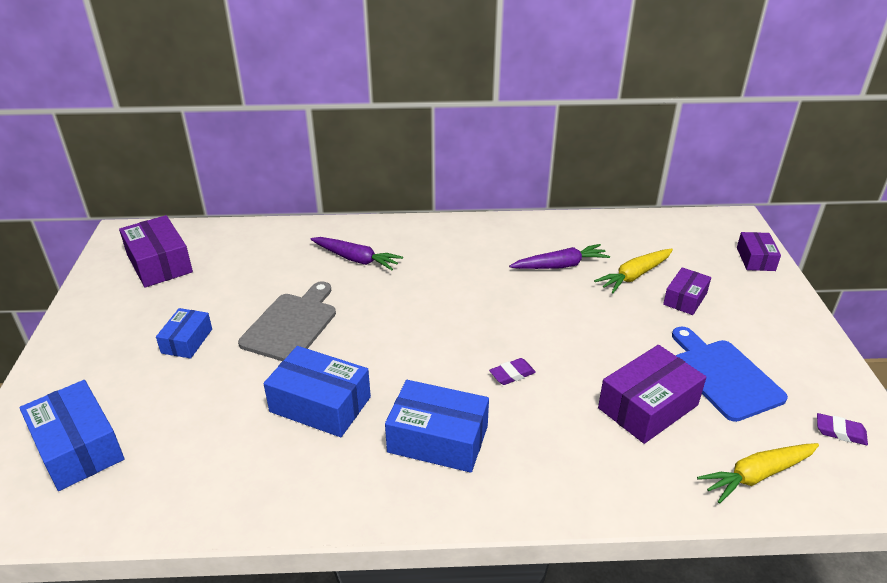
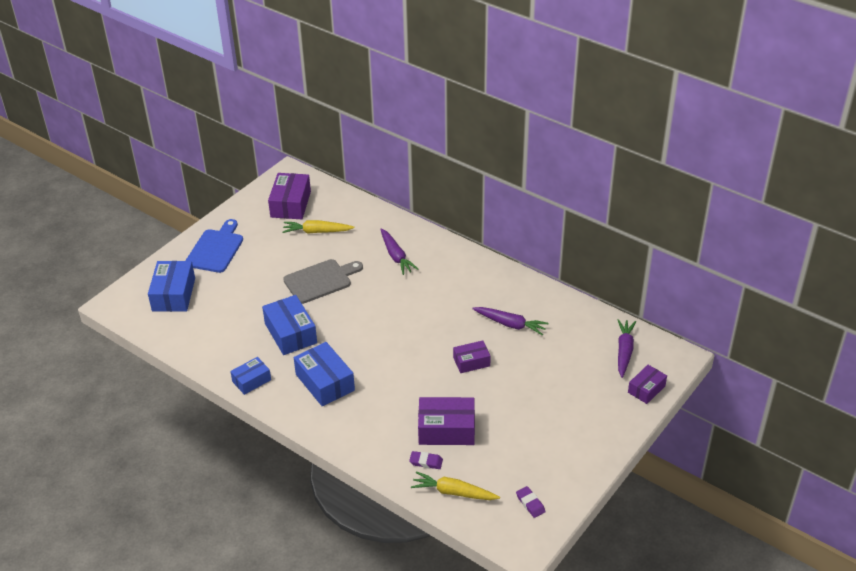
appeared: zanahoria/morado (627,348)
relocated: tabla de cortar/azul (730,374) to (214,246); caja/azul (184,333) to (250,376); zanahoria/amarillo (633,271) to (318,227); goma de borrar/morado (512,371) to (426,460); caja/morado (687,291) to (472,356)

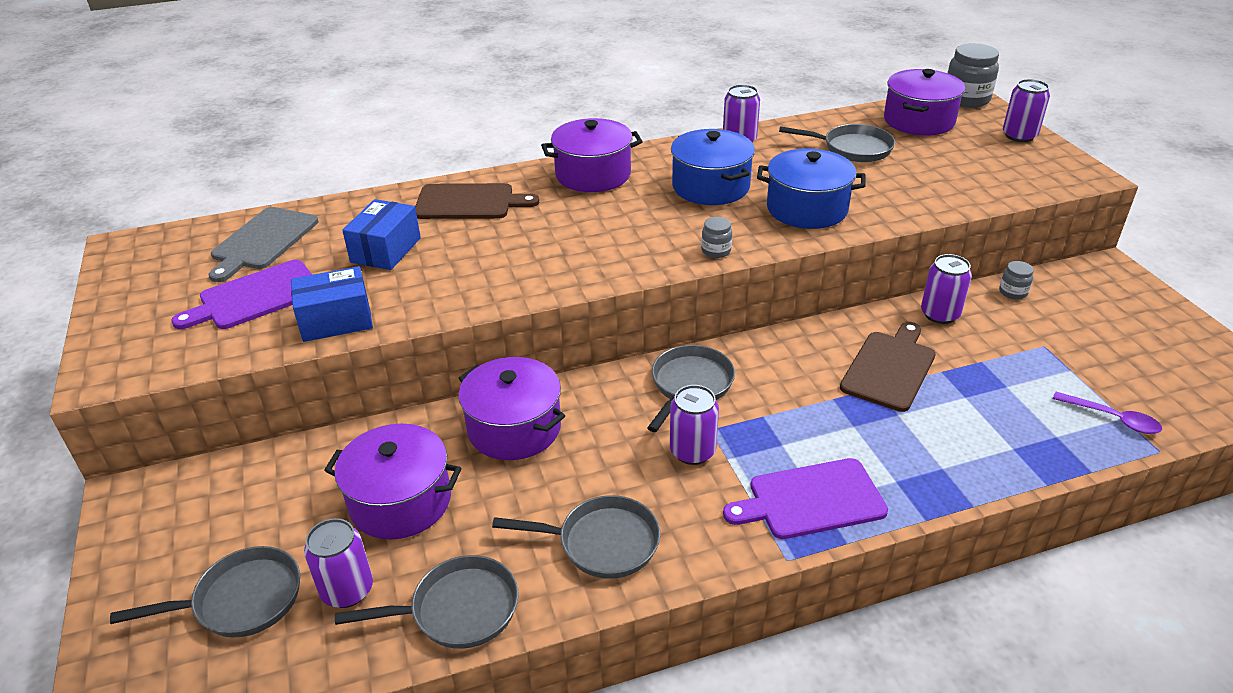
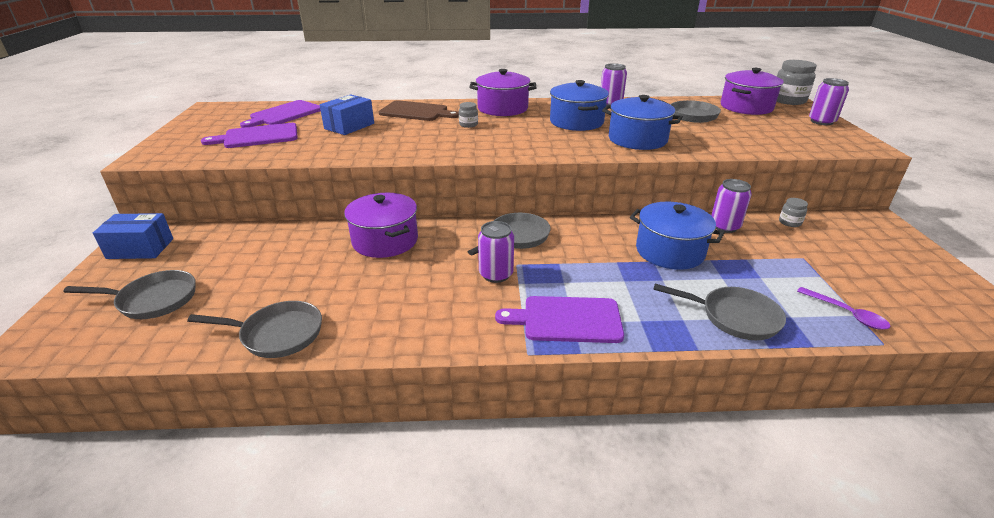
missing: lata/morado (338,563); olla/morado (392,481)
relocated: caja/azul (332,304) to (133,236); tarro/gris (716,237) to (468,115); sartén/gris (576,537) to (719,312)
exchanged: tabla de cortar/marrón (888,367) to olla/azul (677,236)
colour: tabla de cortar/gris (263,244) to tabla de cortar/morado (280,114)

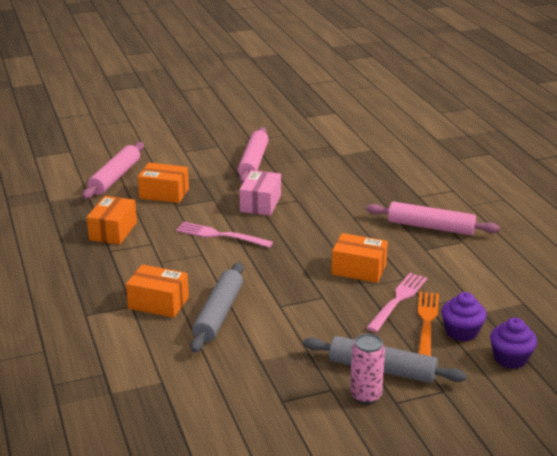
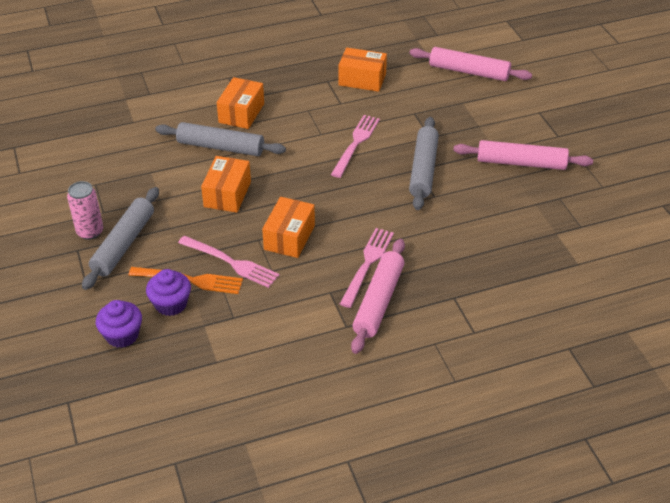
appeared: tenedor/rosa (367,268)
relocated: caja/naranja (163,183) to (226,184)
exchanged: caja/rosa (260,193) to rodillo/gris (424,163)

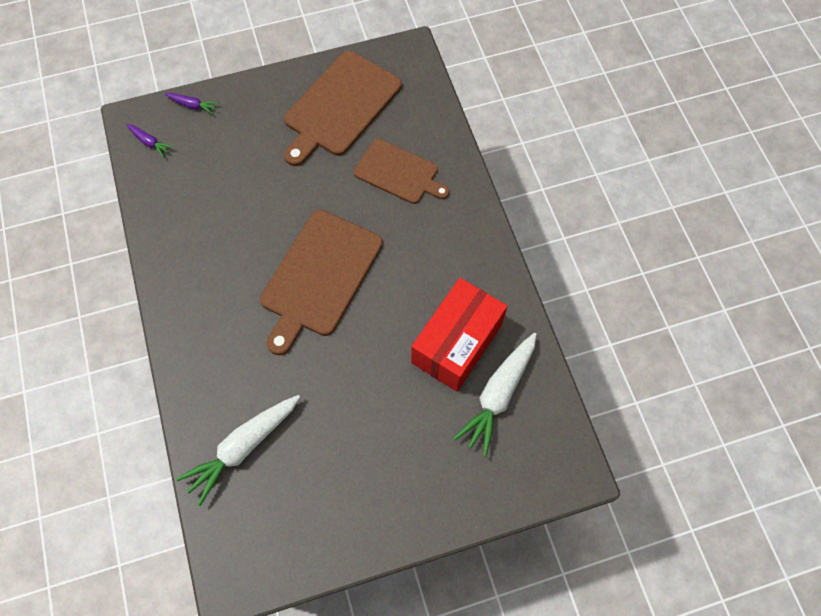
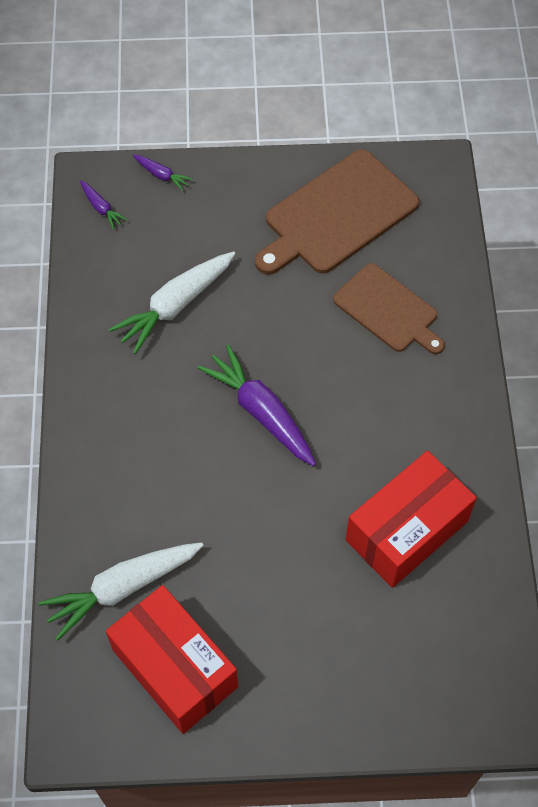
appeared: caja/rojo (172,659)
relocated: zanahoria/blanco (495,395) to (172,302)
exchanged: tabla de cortar/marrón (321,282) to zanahoria/morado (257,405)

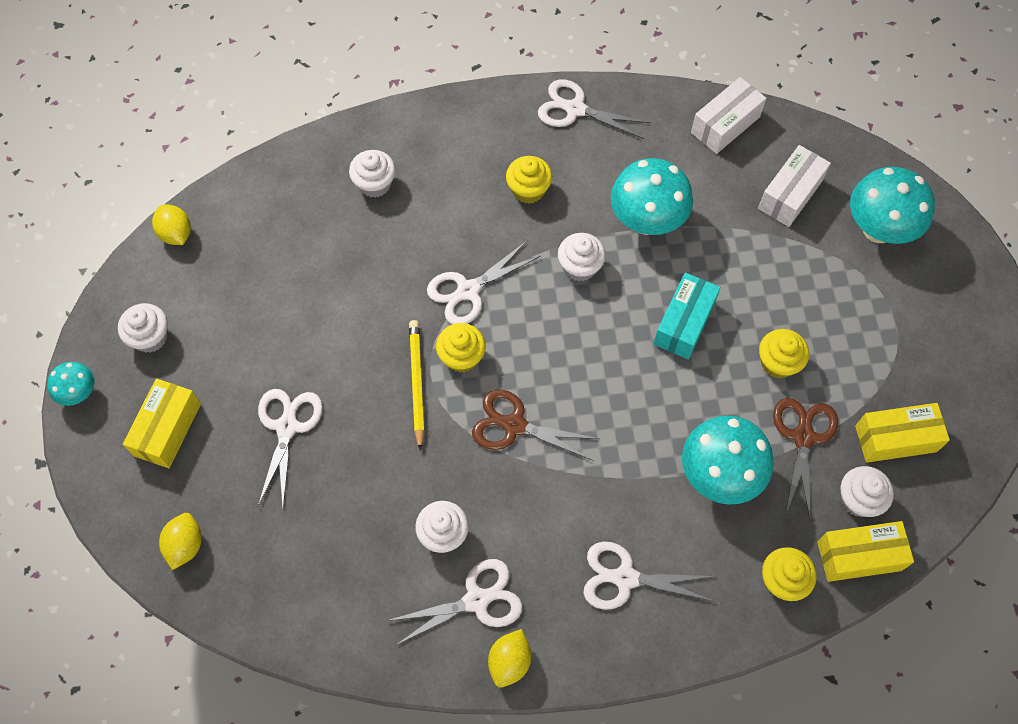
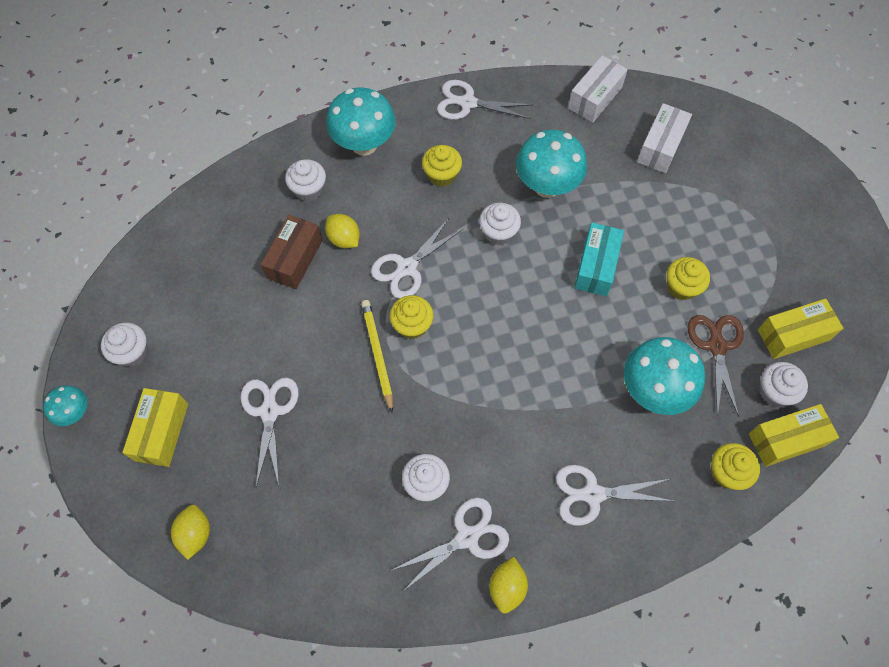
missing: tijeras/marrón (535,424)
appeared: caja/marrón (292,252)
relocated: limón/amarillo (171,225) to (342,231); seta/turquesa (892,205) to (361,121)

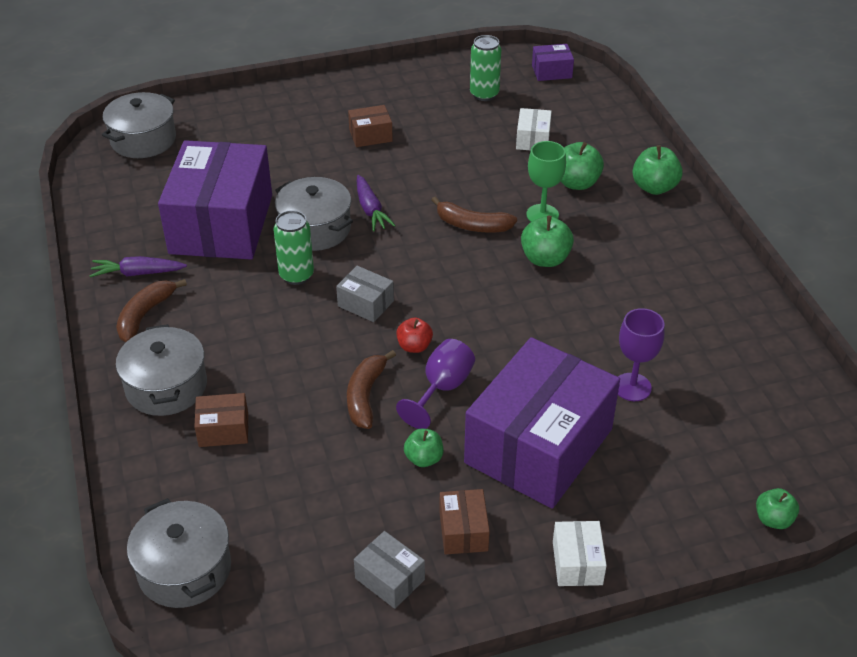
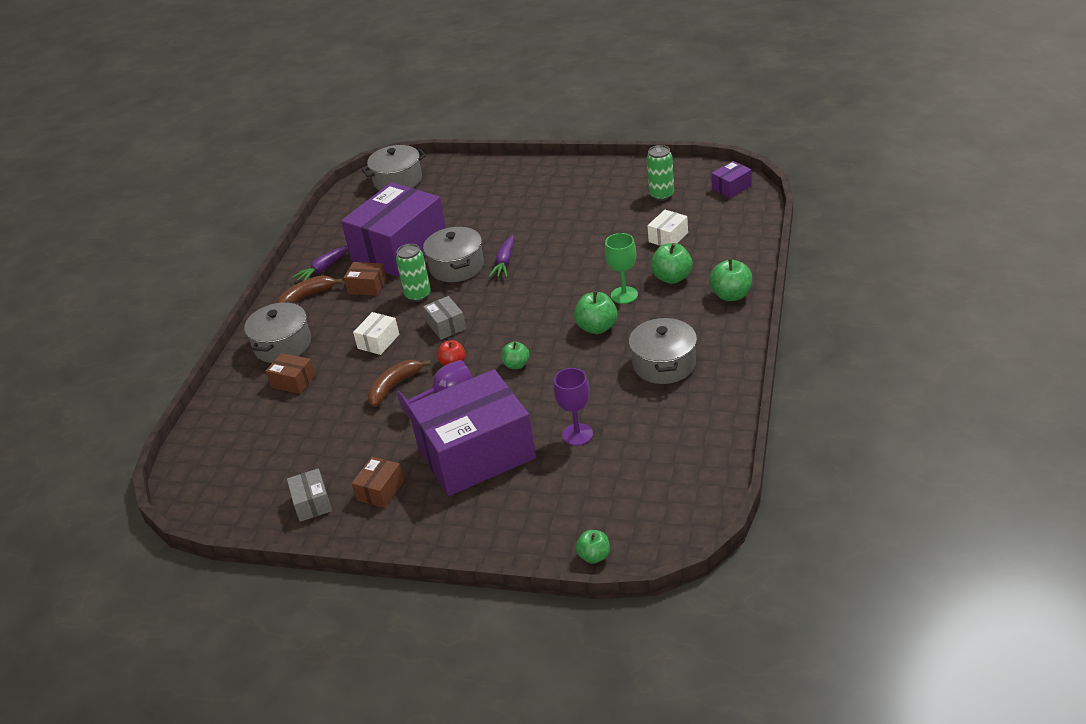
missing: plátano/marrón (474,214)
relocated: caja/marrón (370,126) to (365,279); caja/blanco (580,553) to (376,333); manzana/verde (424,448) to (515,355); olla/gris (179,553) to (663,350)
spun: zanahoria/morado (138,266) = (320,263) 75 degrees counterclockwise; caja/morado (553,62) = (731,179) 60 degrees counterclockwise

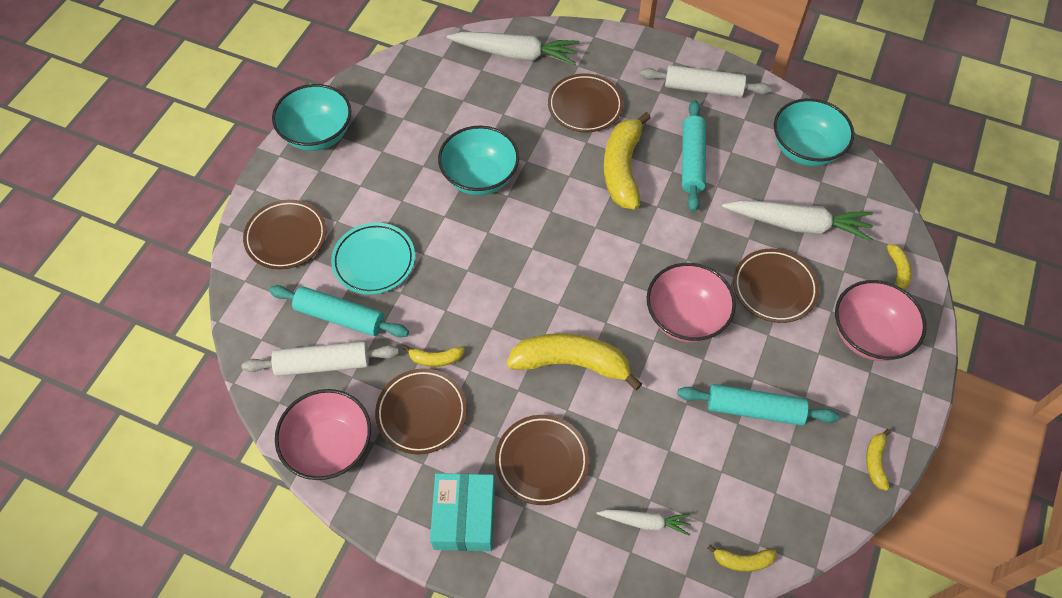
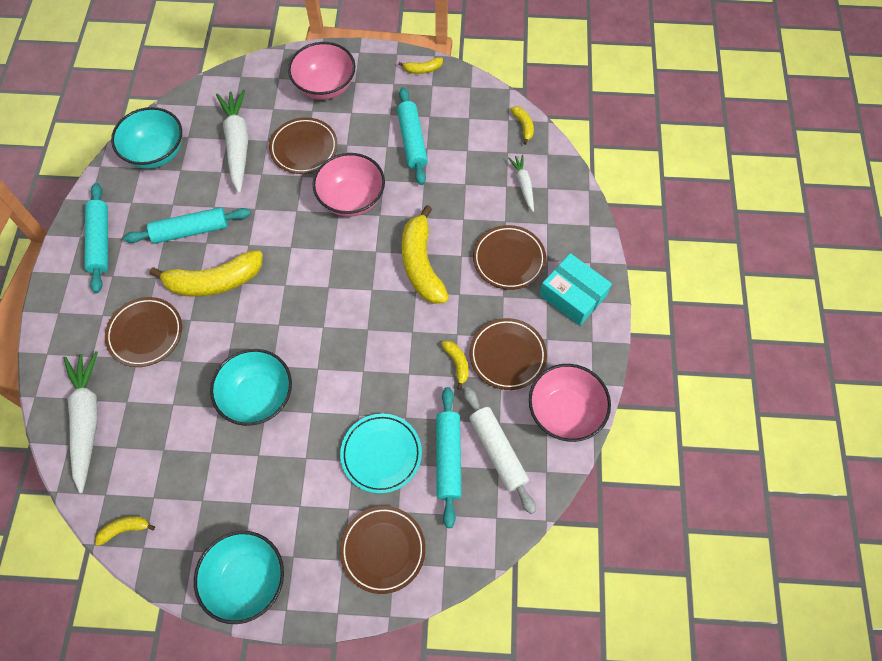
relocated: plátano/amarillo (899,267) to (125,531)
colour: rodillo/blanco (705,81) to rodillo/turquesa (96,238)
spun: caja/turquesa (462,512) = (575,289) 60 degrees clockwise

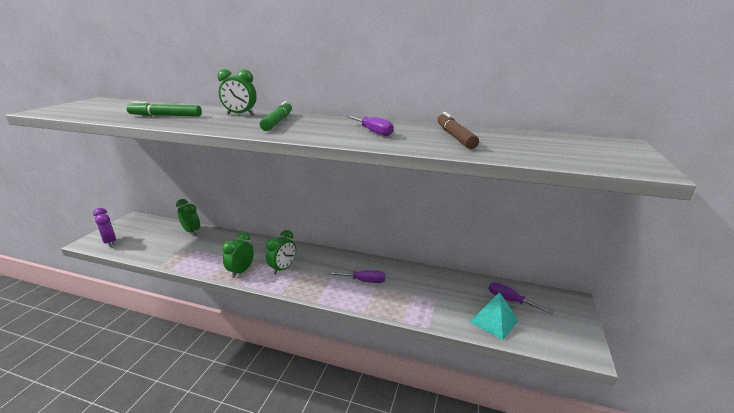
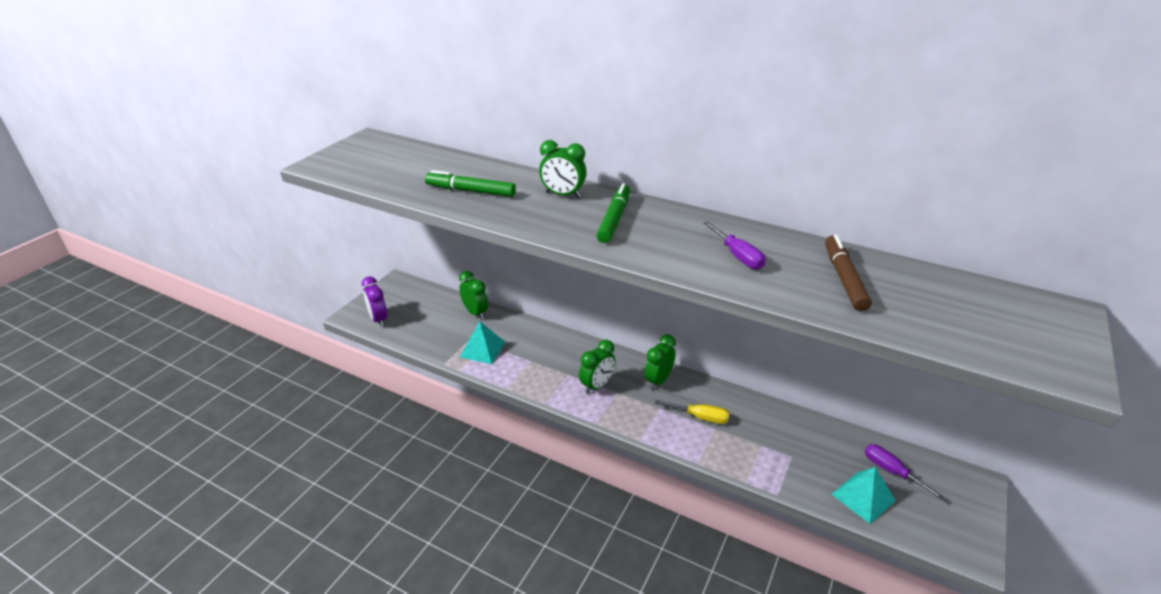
appeared: pirámide/turquesa (482,342)
relocated: despertador/verde (238,255) to (660,362)
colour: destornillador/morado (356,276) to destornillador/amarillo (692,412)

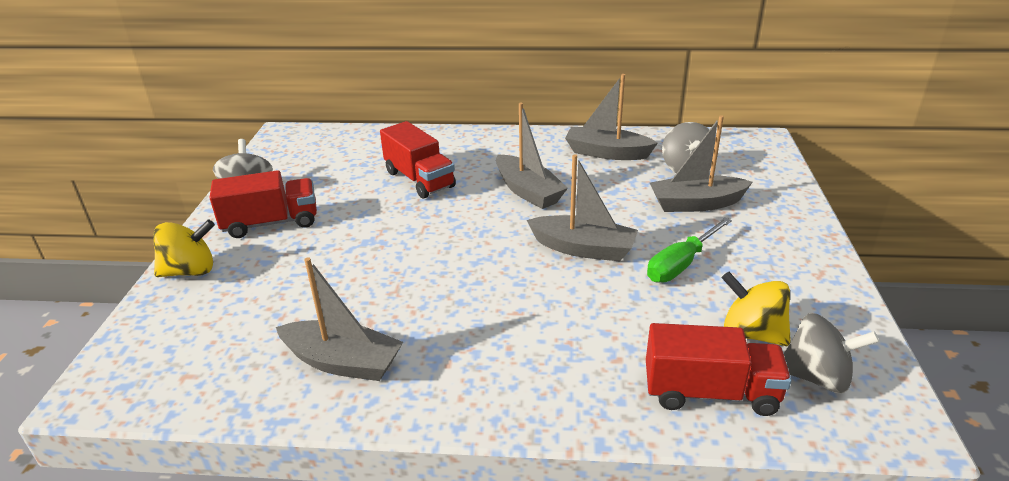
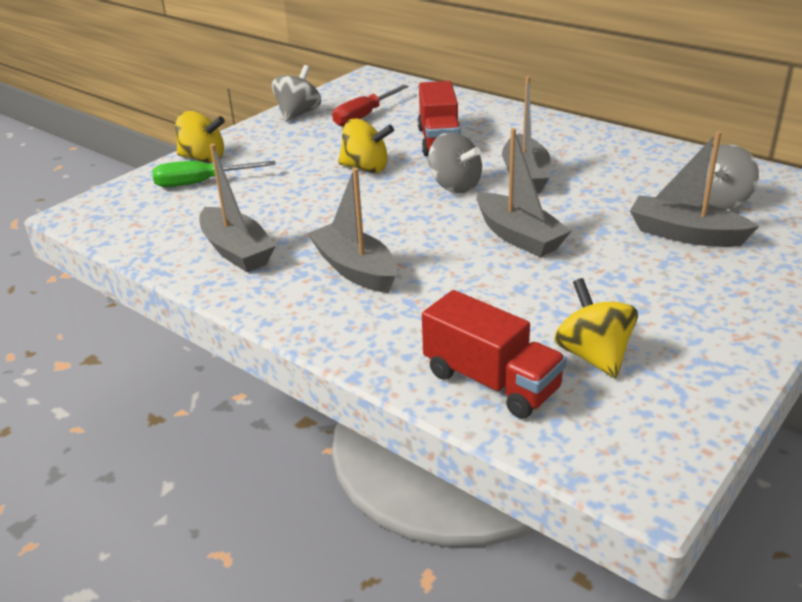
missing: camión/rojo (263,204)
appeared: destornillador/rojo (370,105); peonza/amarillo (366,145)
relocated: destornillador/verde (689,250) to (214,174); barco/gris (611,117) to (352,230); peonza/gris (831,353) to (455,162)

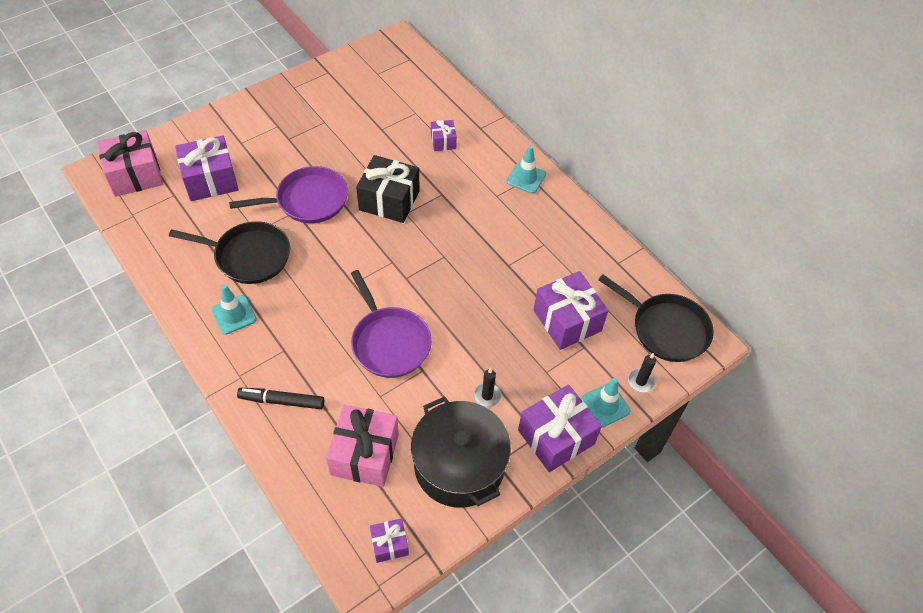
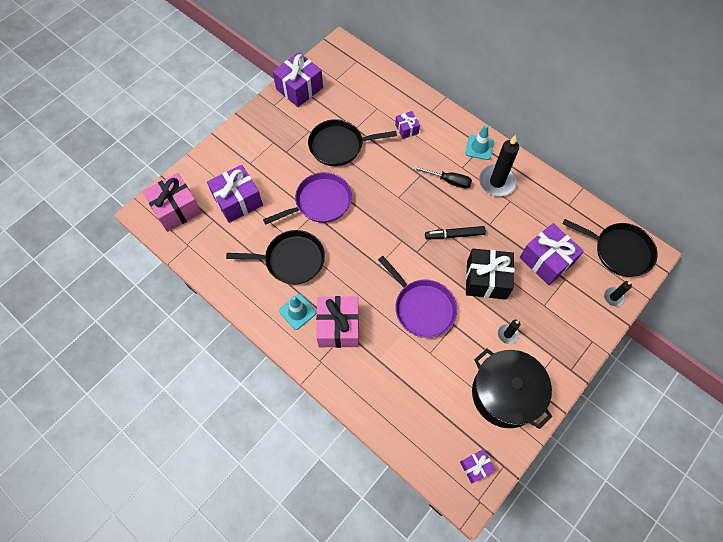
missing: cono de tráfico/turquesa (606,403)
appeared: sartén/negro (352,142); destornillador/negro (442,177); vela/negro (499,165)
relocated: regalo/morado (560,428) to (298,79); regalo/rosa (362,446) to (337,322); rotulador/negro (280,398) to (455,232); regalo/negro (388,189) to (490,274)

